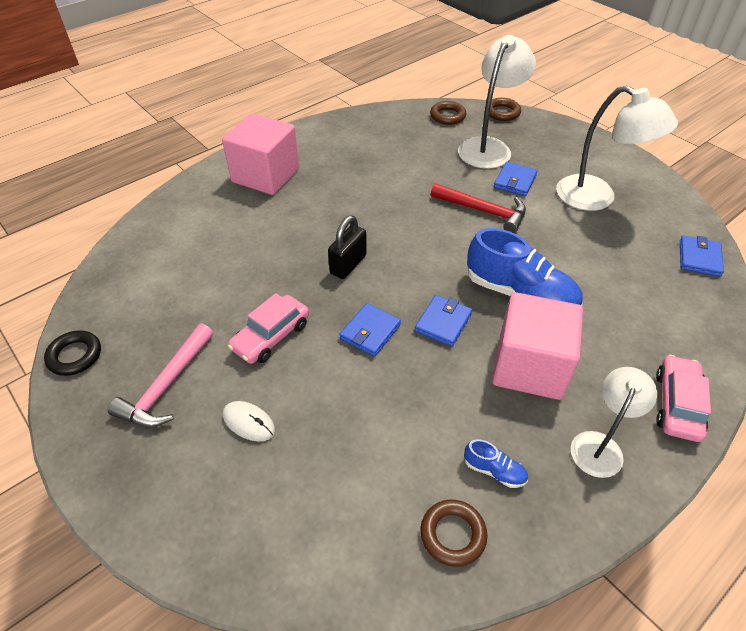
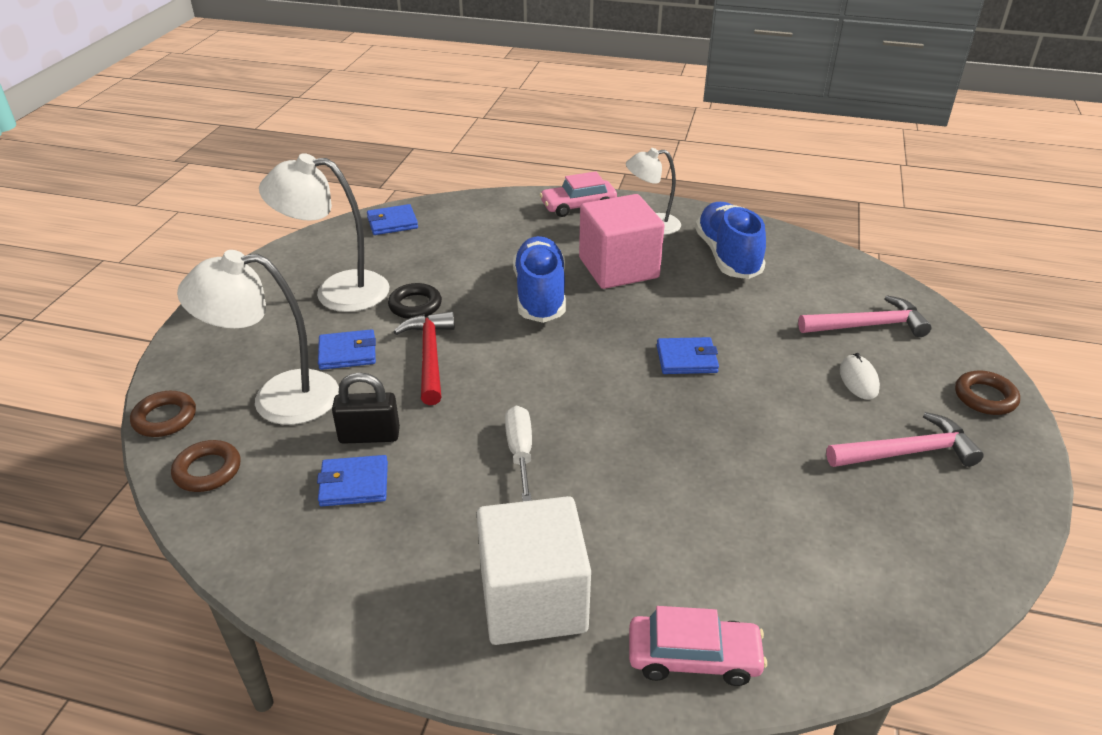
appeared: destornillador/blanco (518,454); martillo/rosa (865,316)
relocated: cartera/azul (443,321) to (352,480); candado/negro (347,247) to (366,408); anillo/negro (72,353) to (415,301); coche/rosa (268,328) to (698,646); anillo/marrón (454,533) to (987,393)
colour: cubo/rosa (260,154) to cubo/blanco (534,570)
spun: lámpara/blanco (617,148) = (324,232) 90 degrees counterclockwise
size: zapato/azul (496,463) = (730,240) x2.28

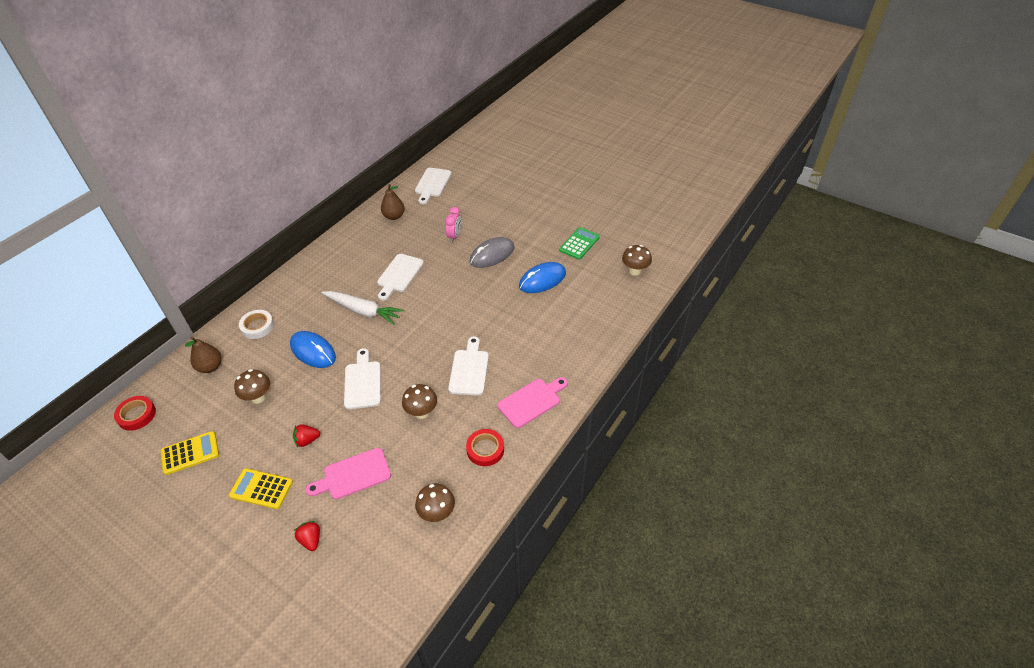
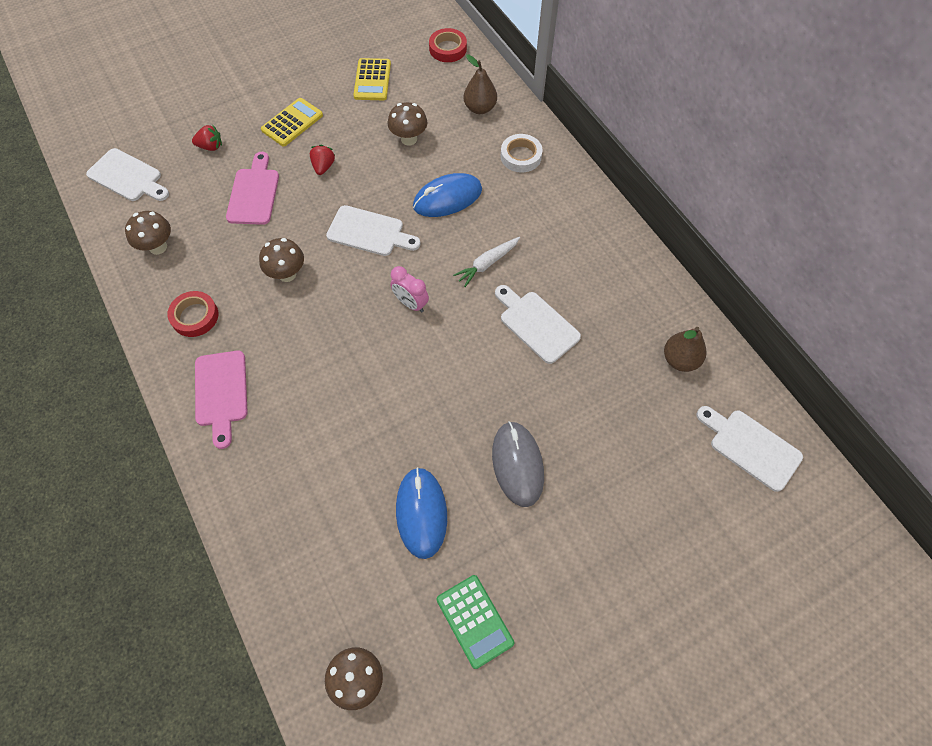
relocated: tabla de cortar/blanco (468,365) to (127,174); despertador/rosa (453,224) to (409,289)
size: zanahoria/blanco (362,308) = (486,262) x0.63

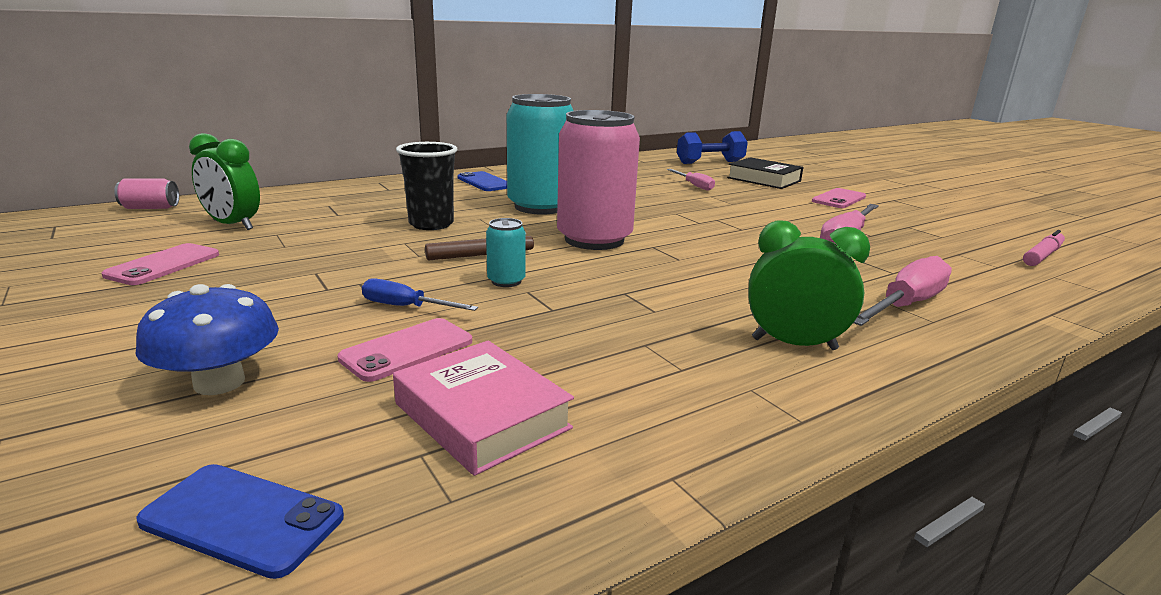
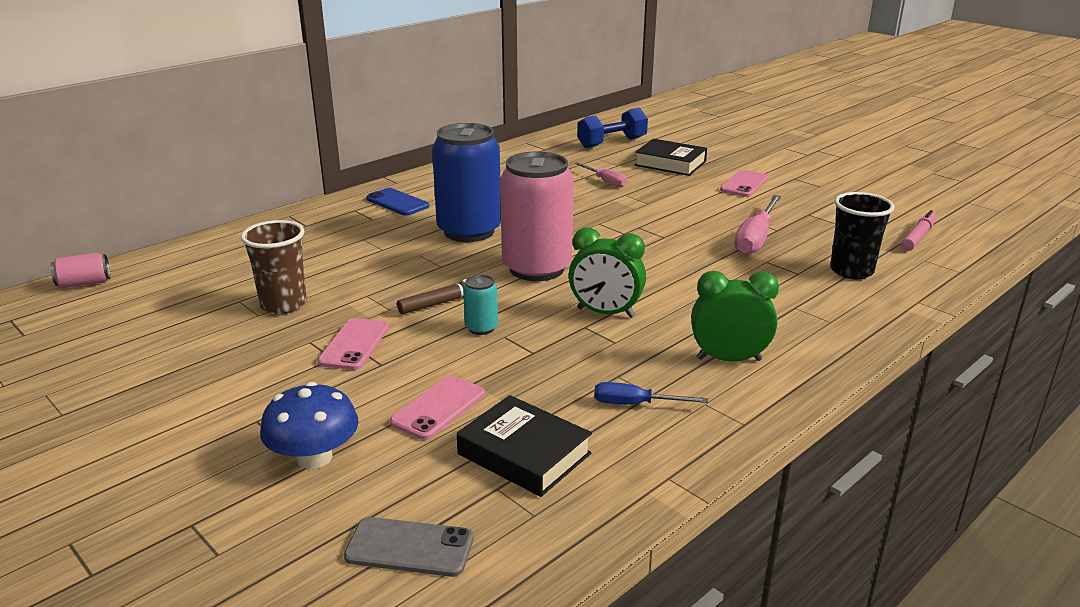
missing: destornillador/rosa (903,291)
appeared: vaso/marrón (274,267)
relocated: móvil/rosa (160,264) to (353,344); despertador/verde (224,181) to (607,272); destornillador/azul (420,294) to (651,393); vaso/negro (426,186) to (862,235)
colour: móvil/azul (240,521) to móvil/gris (408,547); lata/turquesa (540,154) to lata/azul (466,182); libro/rosa (483,408) to libro/negro (524,446)

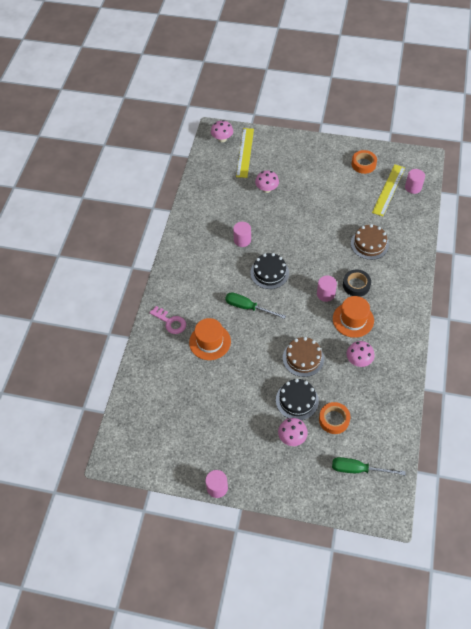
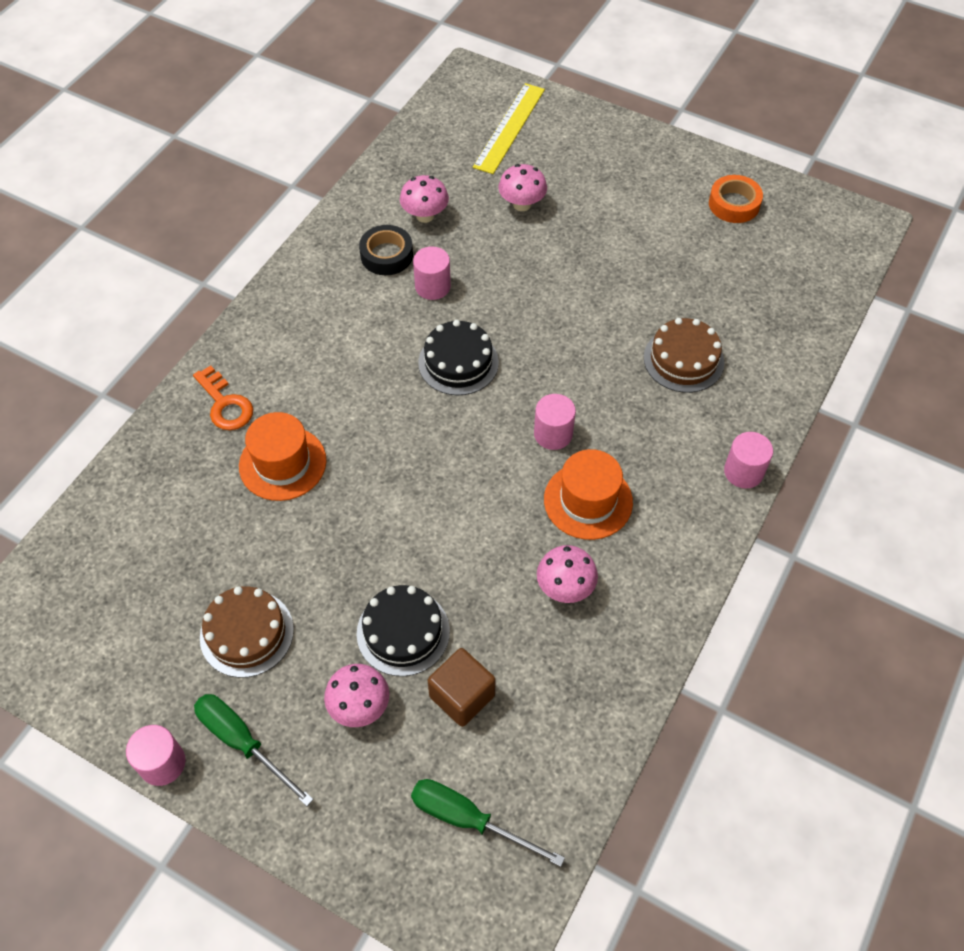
missing: regla/amarillo (388,190)
relocated: destornillador/verde (255,305) to (254,750); tarta/marrón (303,357) to (247,632); cinta adhesiva/negro (357,283) to (386,250); seta/rosa (222,131) to (424,199); cilindro/rosa (415,181) to (748,460)
exchanged: cinta adhesiva/naranja (334,418) to cubo/marrón (462,687)
colour: llave/rosa (168,320) to llave/naranja (223,397)

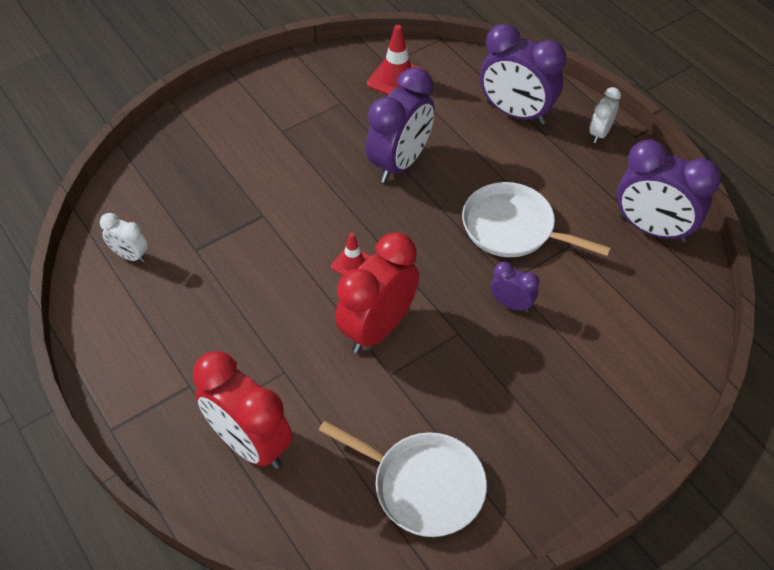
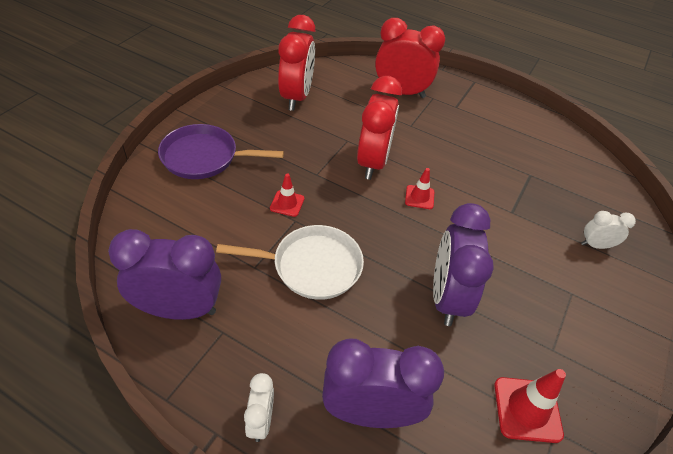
appeared: sartén/morado (221,151)
relocated: despertador/blanco (124,238) to (608,230)
exchanged: despertador/morado (515,287) to cono de tráfico/rojo (287,195); sartén/blanco (403,479) to despertador/rojo (296,63)

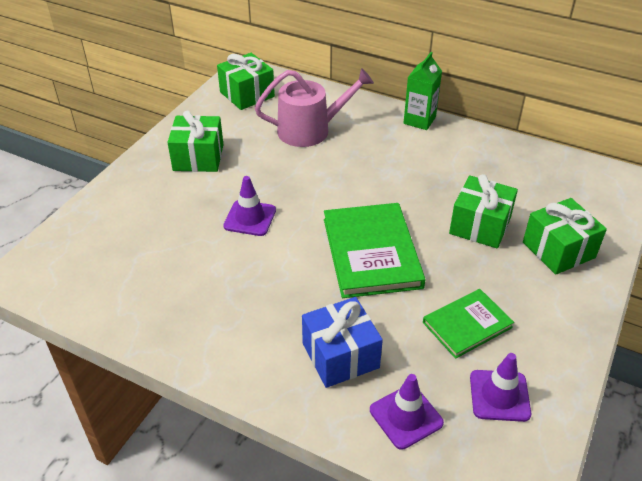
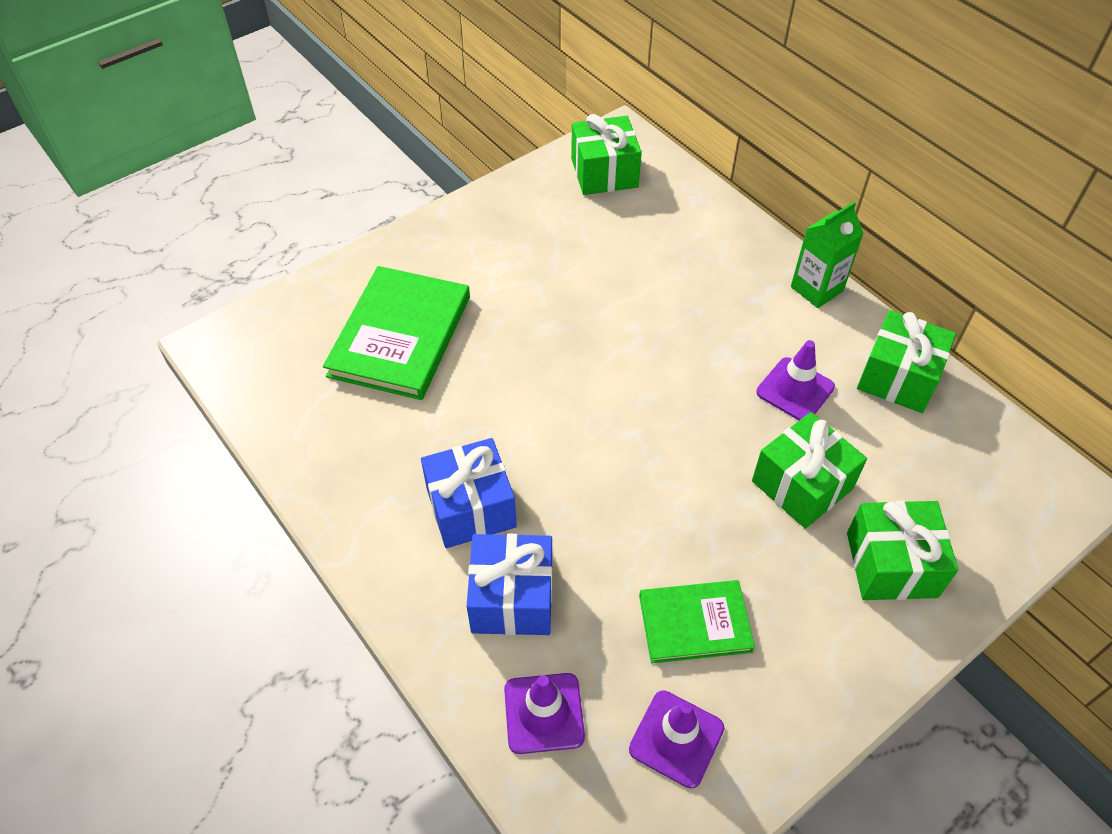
missing: regadera/rosa (314,107)
appeared: regalo/azul (469,493)
relocated: libro/verde (375,250) to (396,333); cono de tráfico/morado (249,206) to (795,380); regalo/verde (195,141) to (906,361)

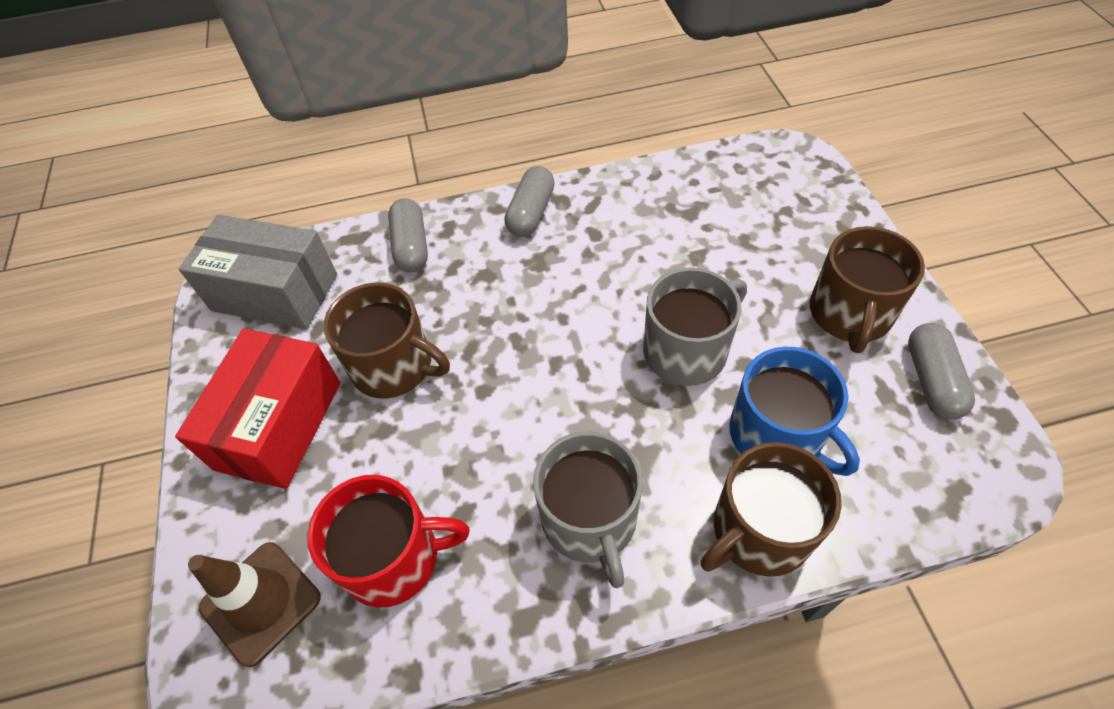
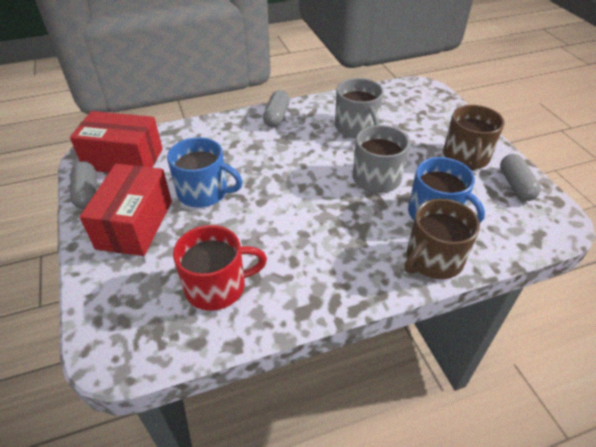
missing: cono de tráfico/marrón (254,604)
relocated: cápsula/gris (408,235) to (83,185); taza/gris (588,509) to (359,108)
colour: caja/gris (258,272) to caja/rojo (116,142); taza/marrón (387,341) to taza/azul (205,172)

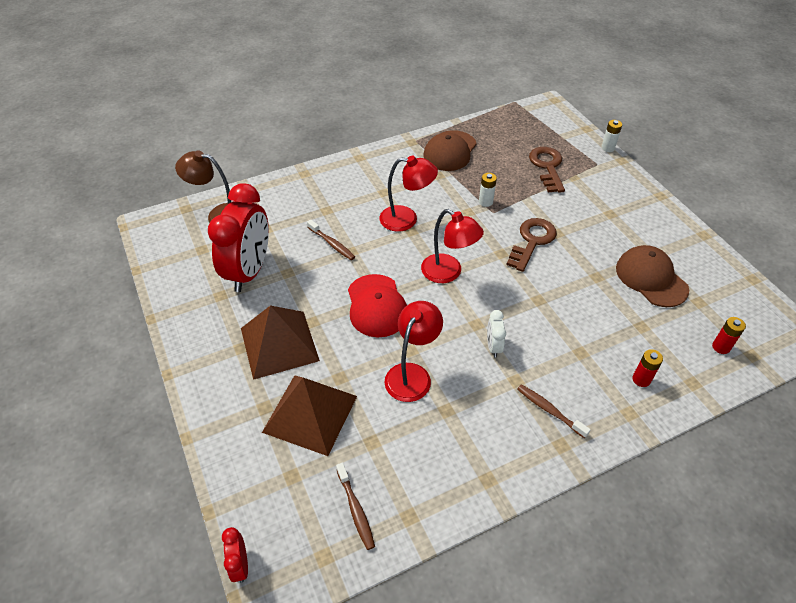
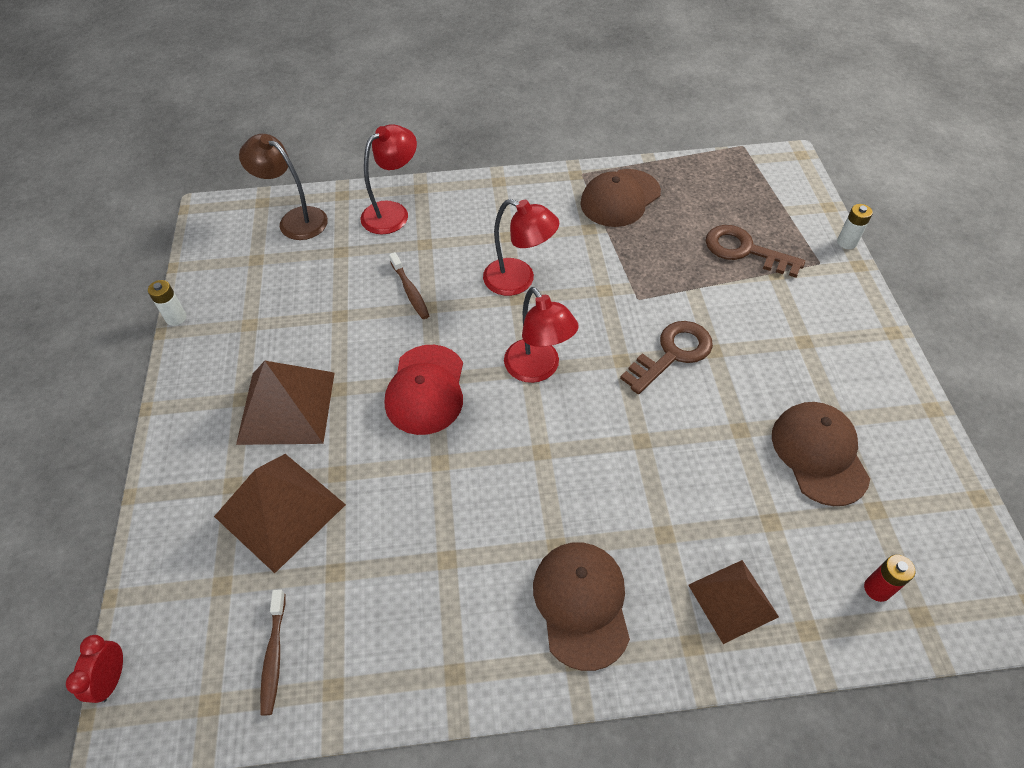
missing: despertador/rojo (238,237); despertador/blanco (496,334)
relocated: pila/blanco (488,190) to (167,303); lámpara/rojo (414,351) to (389,179)
exchanged: cepillo de dientes/marrón (554,411) to gorra/marrón (581,606); pila/rojo (647,368) to pirámide/marrón (733,602)
spun: llave/marrón (547,170) = (755,251) 75 degrees counterclockwise

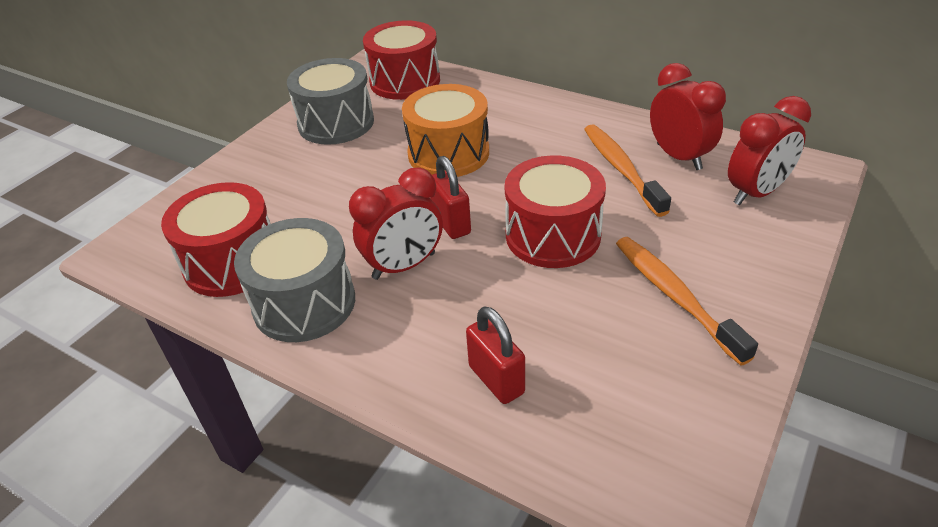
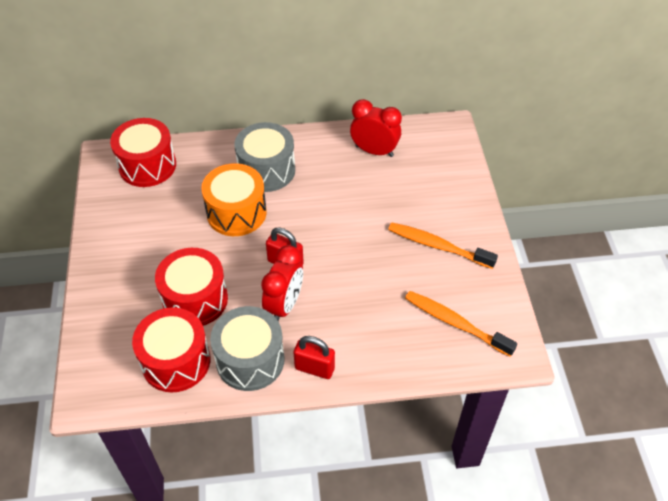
missing: despertador/rojo (769,150)
relocated: tambor/rojo (555,211) to (191,287); tambor/gris (330,101) to (264,157); candado/rojo (495,355) to (314,357); cepillo de dientes/naranja (627,170) to (461,324)

